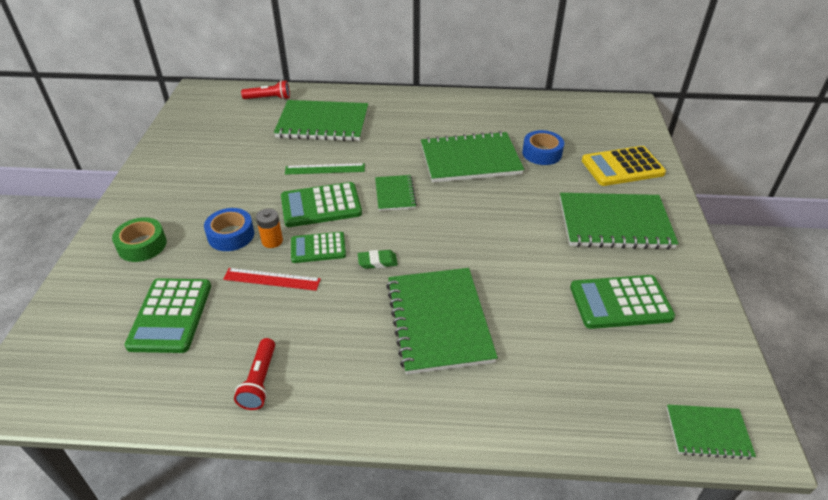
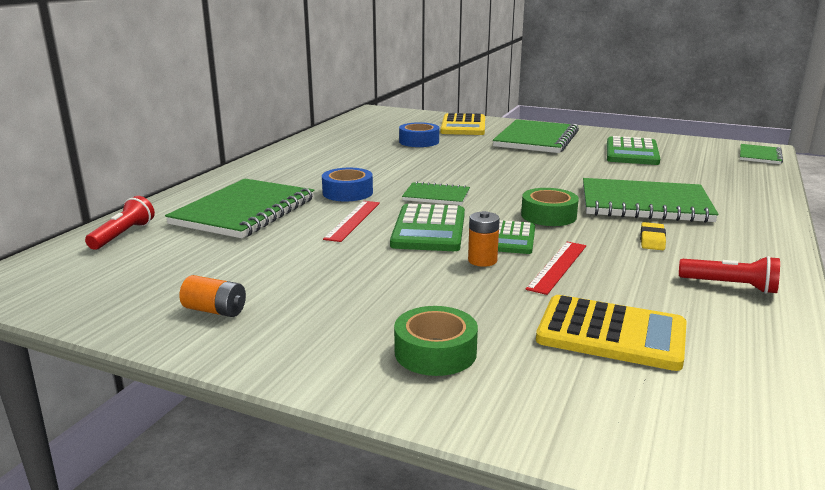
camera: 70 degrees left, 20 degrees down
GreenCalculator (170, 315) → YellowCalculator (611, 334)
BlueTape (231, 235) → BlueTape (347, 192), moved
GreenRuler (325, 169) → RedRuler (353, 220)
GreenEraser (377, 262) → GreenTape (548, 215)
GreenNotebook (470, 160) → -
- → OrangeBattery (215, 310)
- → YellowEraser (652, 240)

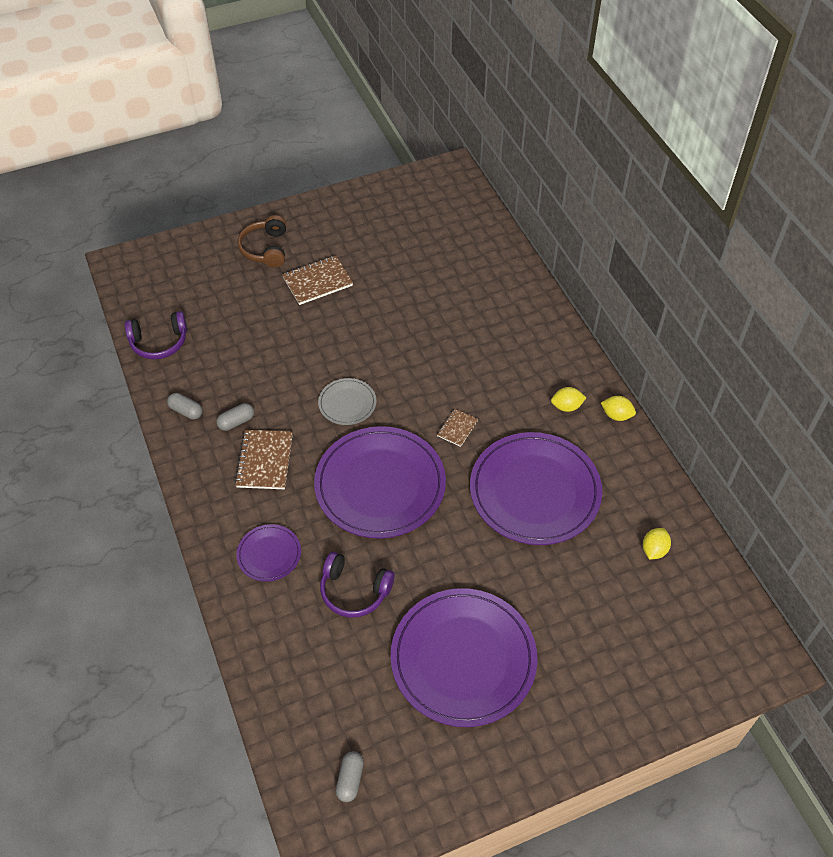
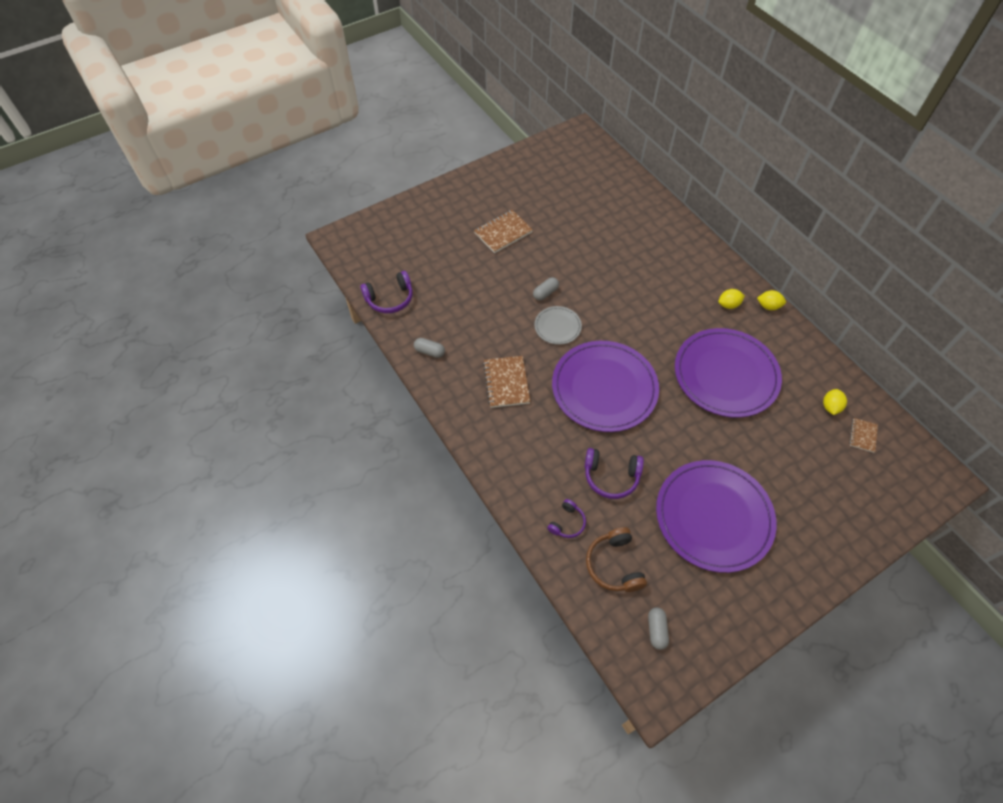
camera: 10 degrees left, 5 degrees up
GreyCapsule (236, 422) → GreyCapsule (545, 293), moved
PurplePlate (269, 554) → -
BrownHeadphones (265, 249) → BrownHeadphones (614, 565), moved
BrownNotebook (457, 428) → BrownNotebook (863, 435), moved
- → PurpleHeadphones (567, 523)

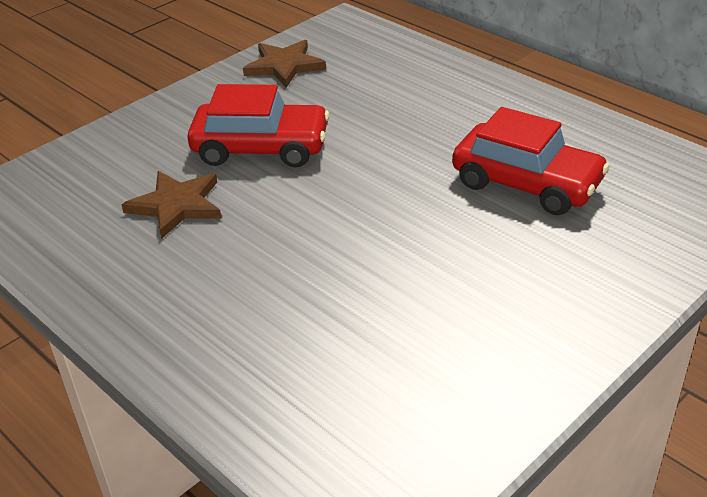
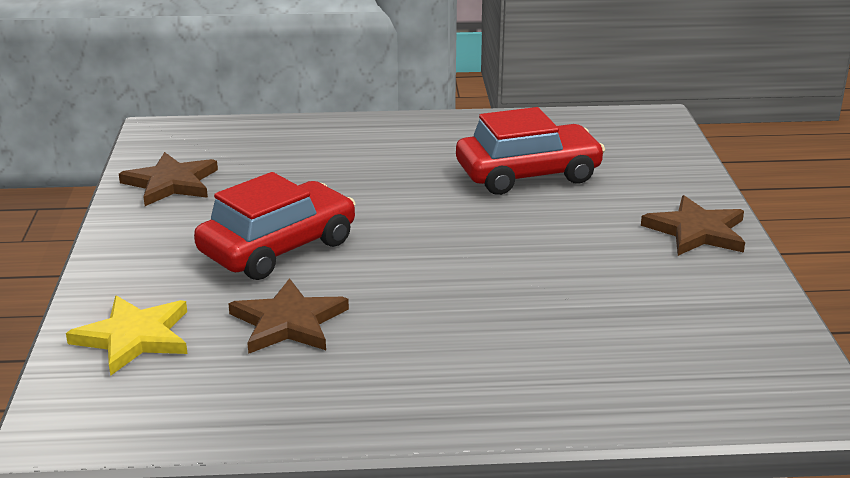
camera: 50 degrees left, 10 degrees down
- → YellowStar (134, 337)
- → BrownStar (697, 231)

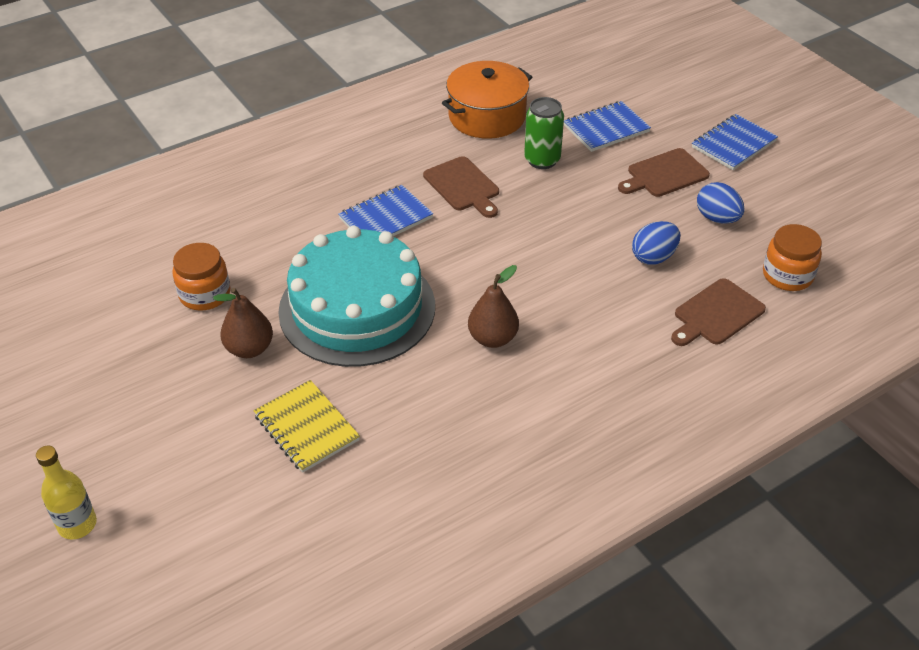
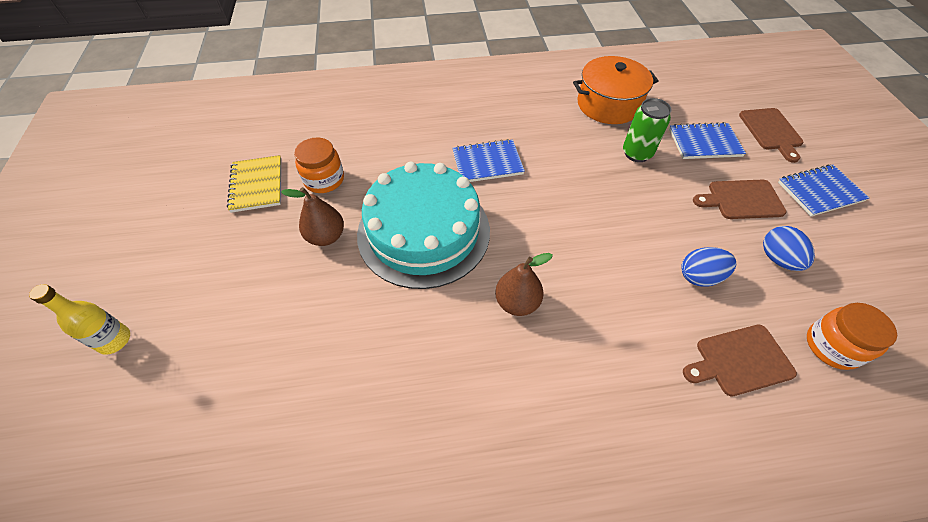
camera: 25 degrees right, 10 degrees up
YellowNotebook (306, 428) → YellowNotebook (257, 185), moved
BrownCuttingBoard (463, 186) → BrownCuttingBoard (771, 131), moved

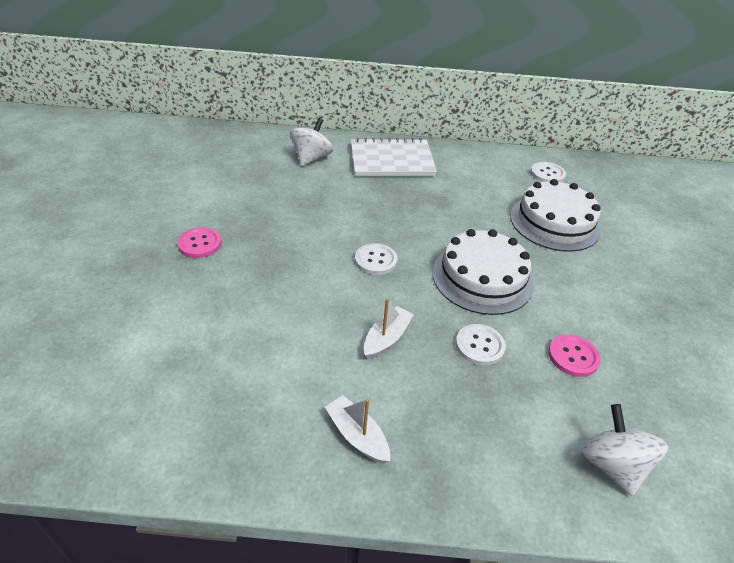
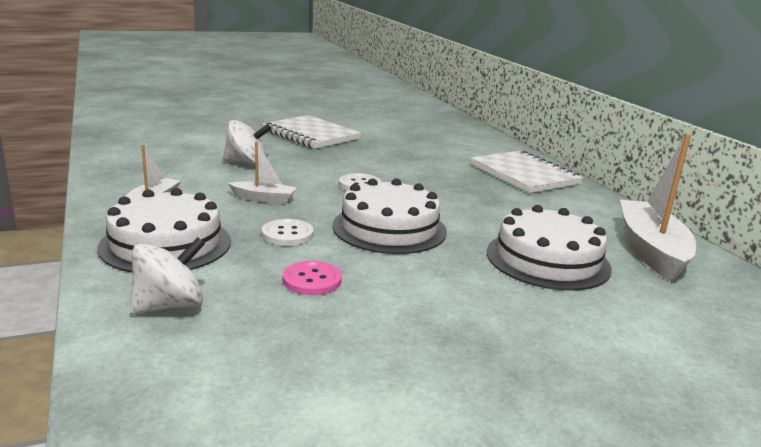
camera: 65 degrees right, 20 degrees down
PinkButton (200, 244) → WhiteNotebook (311, 135)
WhiteSpinningTop (311, 158) → WhiteSpinningTop (246, 163), moved
WhiteButton (547, 174) → WhiteBoat (651, 250)
- → WhiteCake (166, 244)

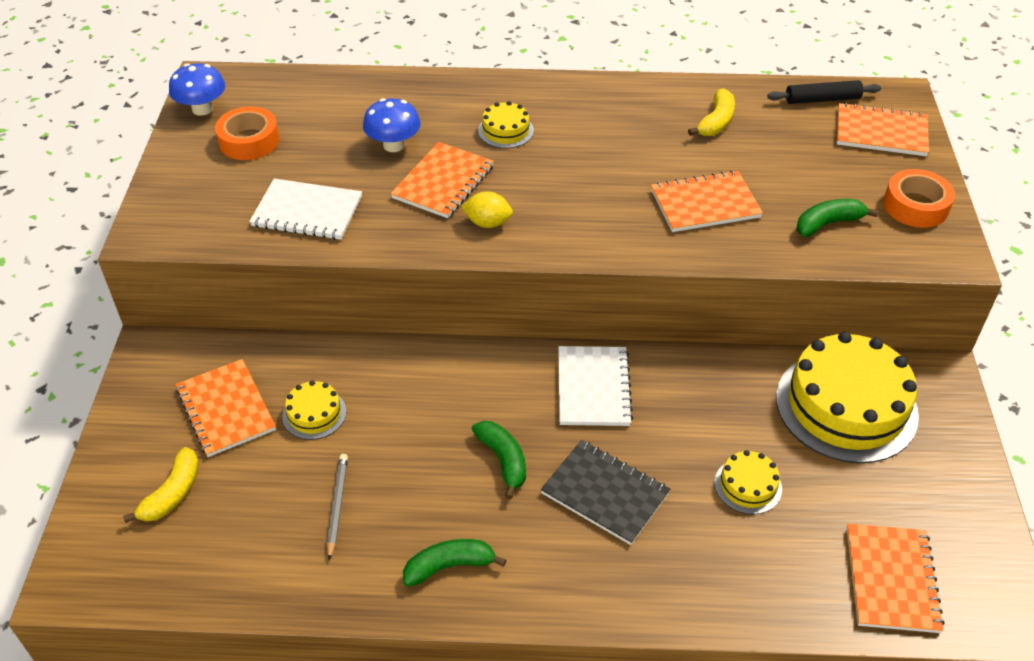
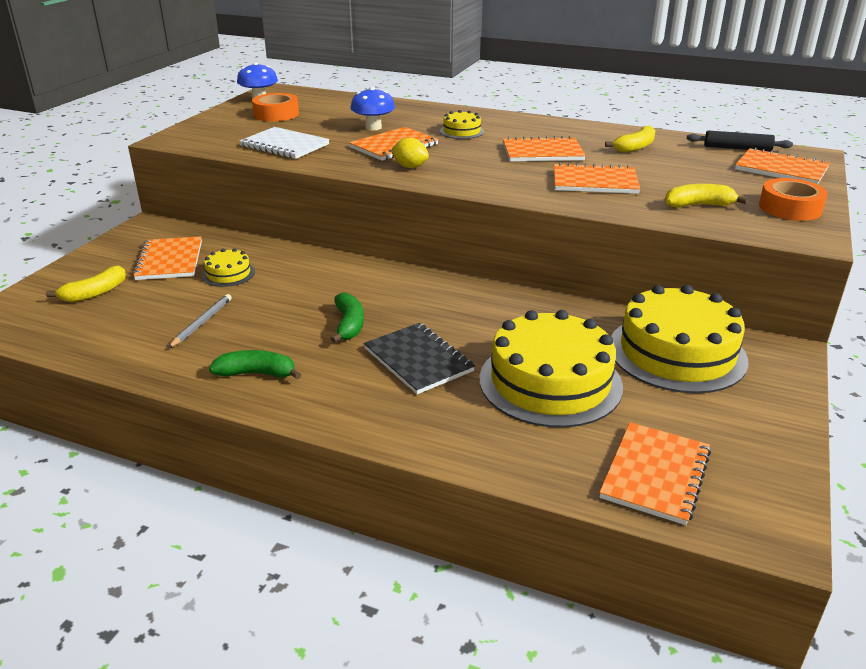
camera: 20 degrees right, 15 degrees down
WhiteNotebook (593, 388) → -
YellowCake (748, 485) → YellowCake (550, 382), x2.21
GreenBanana (828, 223) → YellowBanana (698, 205)
- → OrangeNotebook (542, 152)

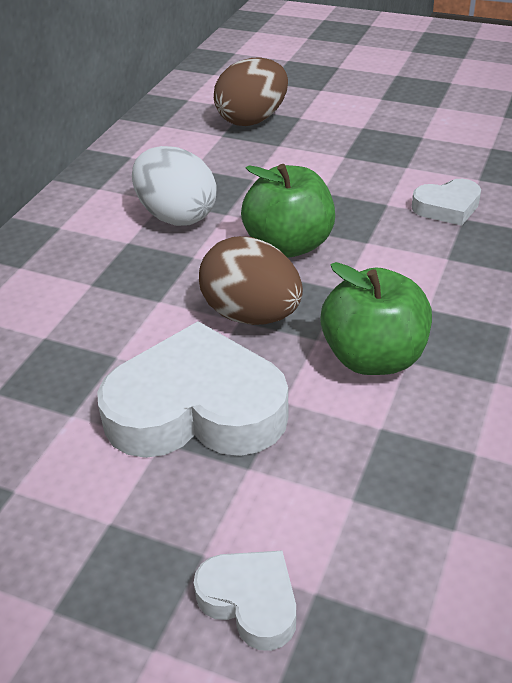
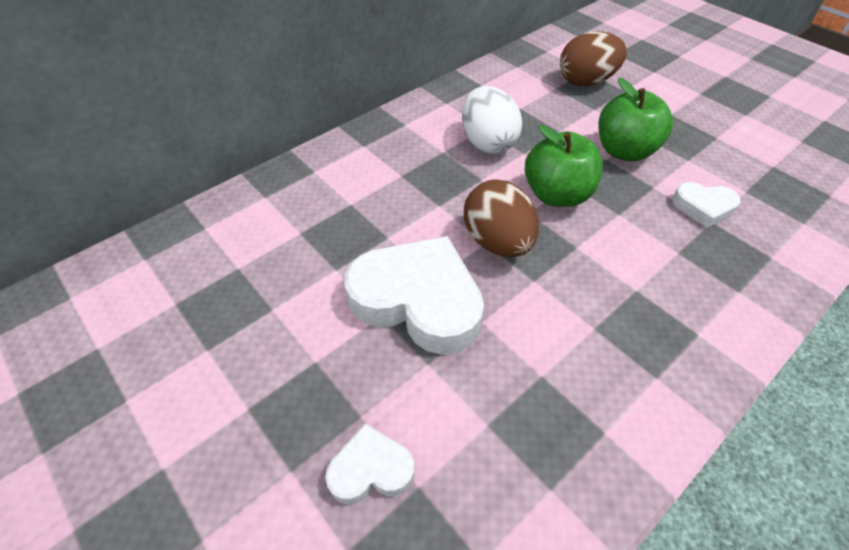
camera: 25 degrees right, 10 degrees up
WhiteHeart (250, 601) → WhiteHeart (371, 469), 75 degrees counterclockwise
GreenApple (373, 358) → GreenApple (624, 151), moved

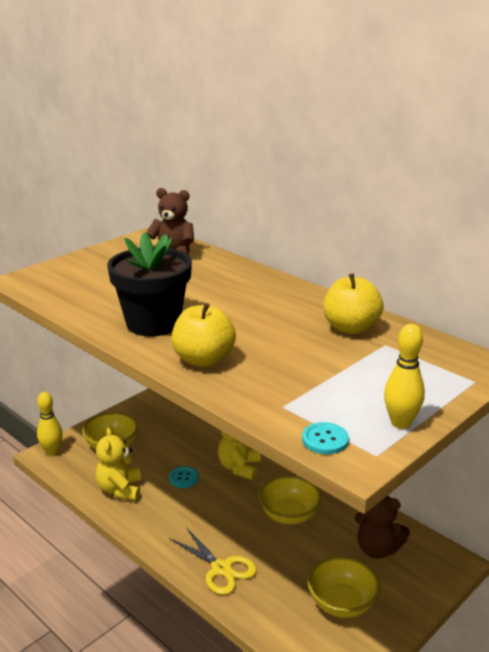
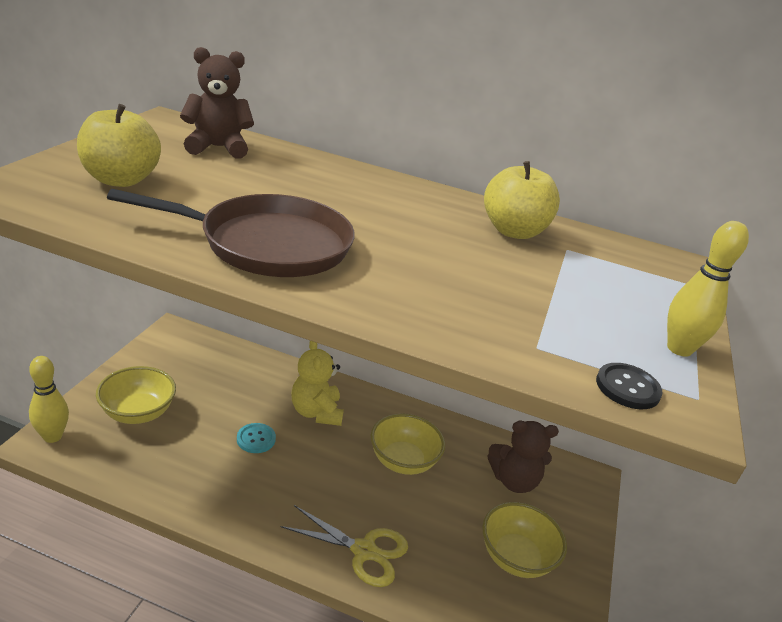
camera: 30 degrees left, 5 degrees up
YellowTeddyBear (120, 490) → -
BlackFlowerPot (153, 323) → BrownPan (268, 244)
YellowApple (203, 359) → YellowApple (120, 180), moved
TurquoiseButton (325, 440) → BlackButton (627, 388)

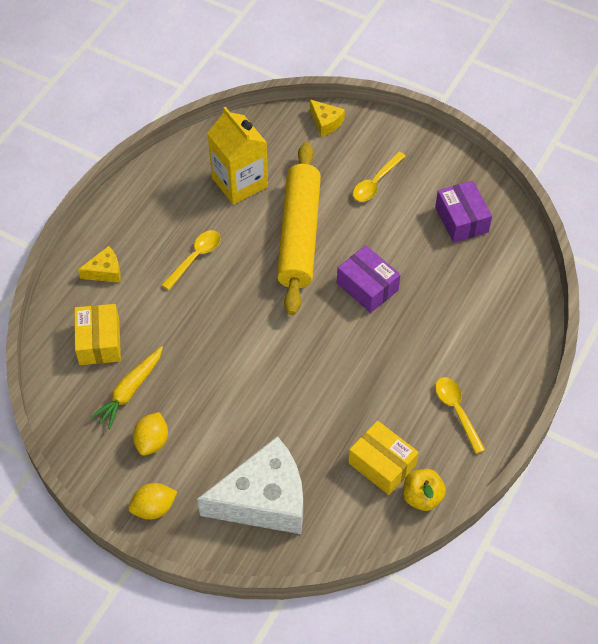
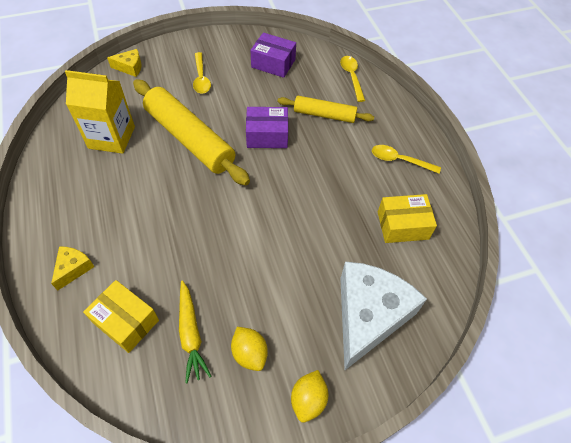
camera: 50 degrees left, 0 degrees up
YellowSpoon (195, 257) → YellowSpoon (351, 77), moved
YellowApple (422, 497) → -
- → YellowRollingPin (324, 115)

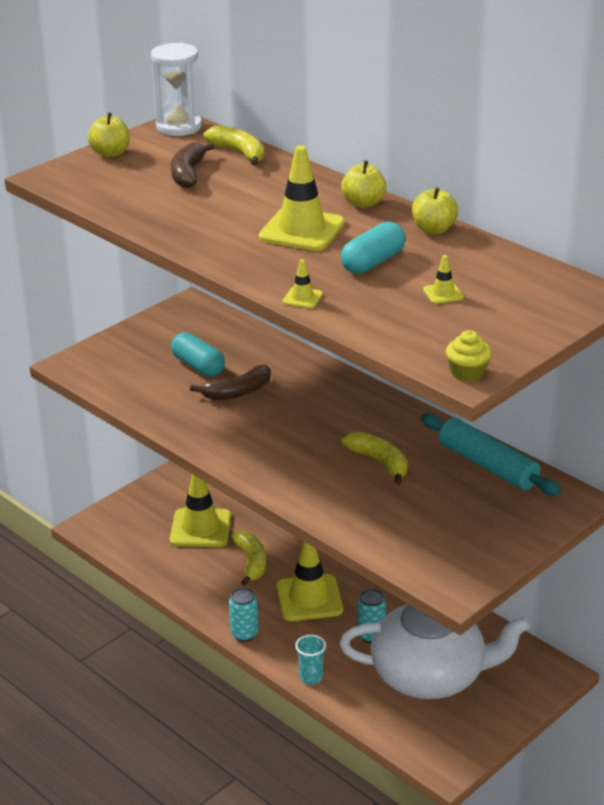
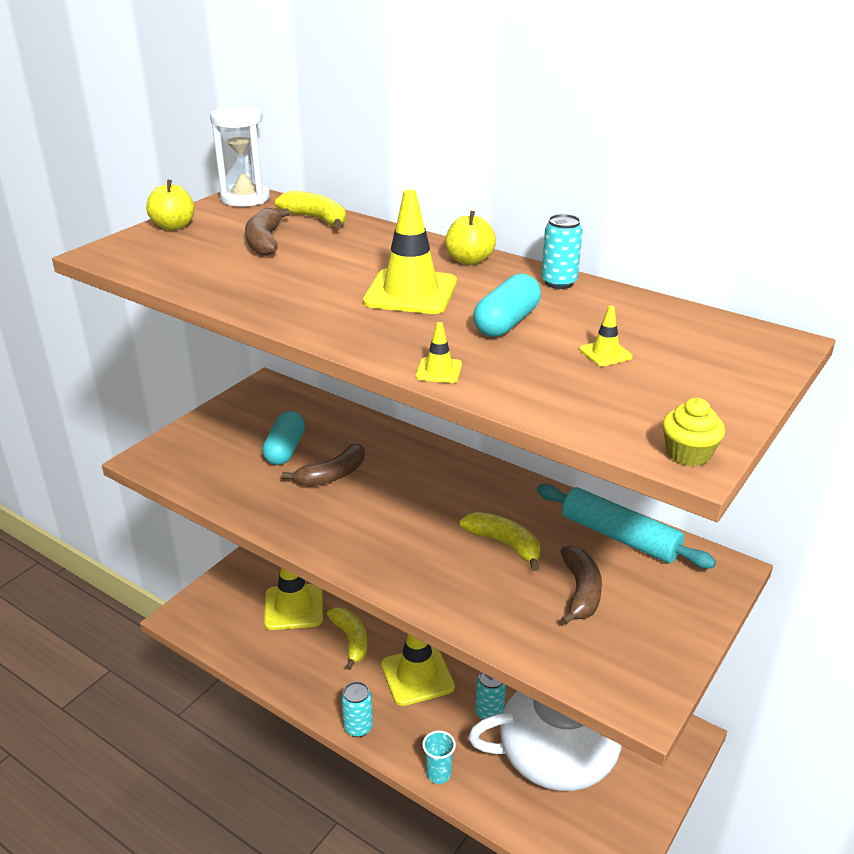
camera: 10 degrees left, 0 degrees up
TurquoiseCapsule (198, 366) → TurquoiseCapsule (285, 449), 60 degrees clockwise
YellowApple (434, 229) → TurquoiseCan (559, 282)
- → BrownBanana (580, 592)

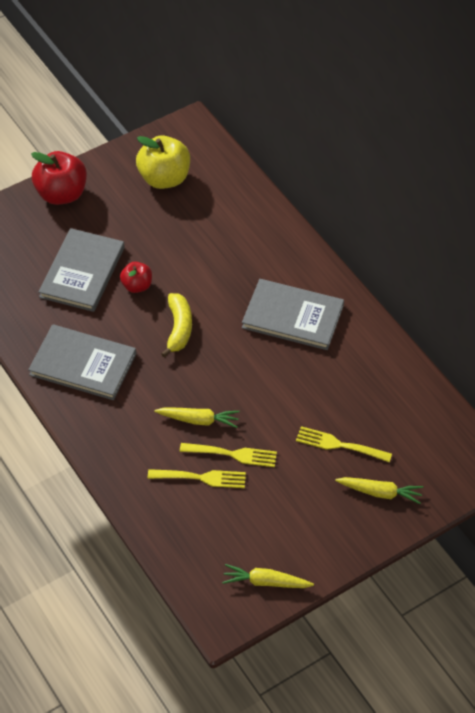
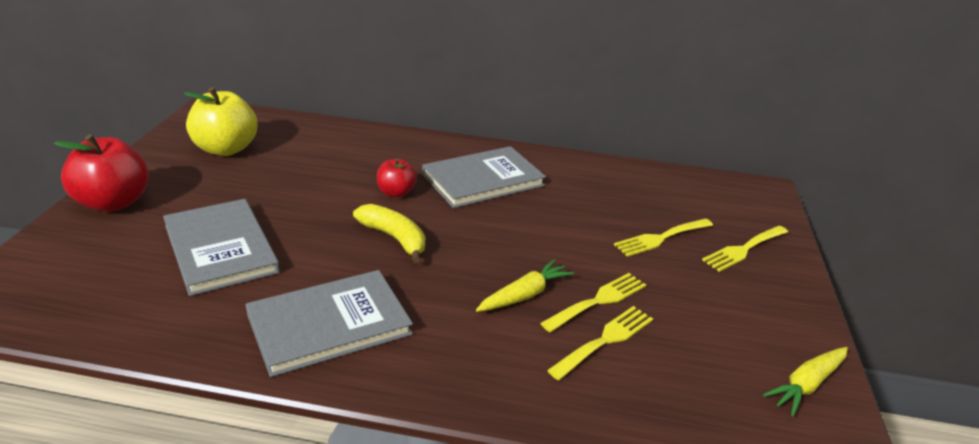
camera: 50 degrees left, 20 degrees down
RedApple (137, 286) → RedApple (396, 193), moved
YellowCarrot (380, 493) → YellowFork (744, 249)

